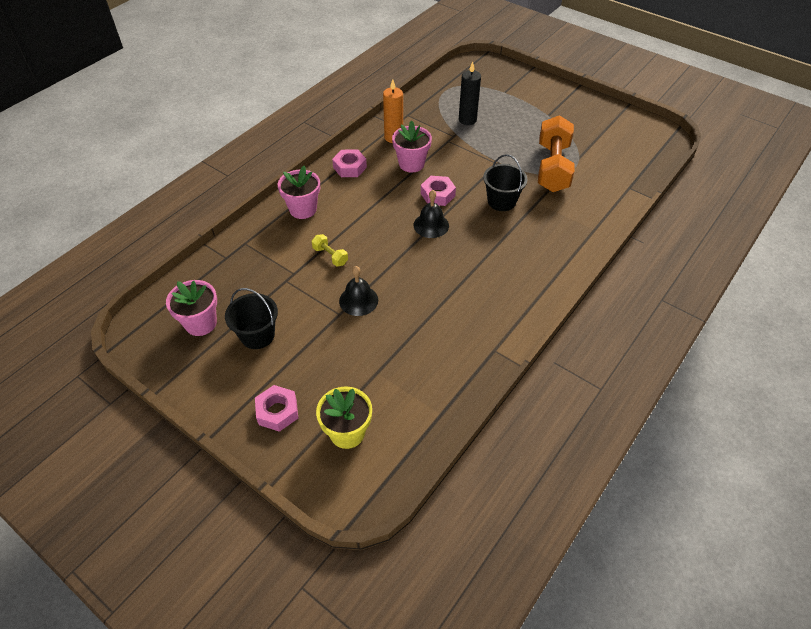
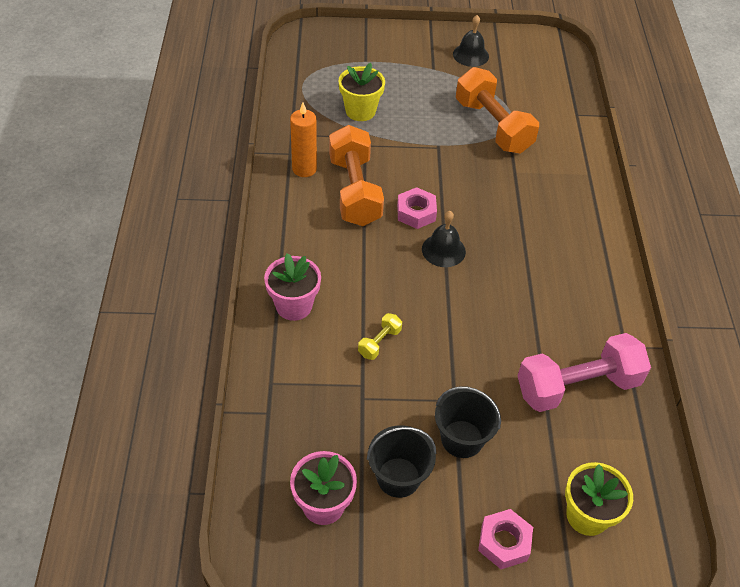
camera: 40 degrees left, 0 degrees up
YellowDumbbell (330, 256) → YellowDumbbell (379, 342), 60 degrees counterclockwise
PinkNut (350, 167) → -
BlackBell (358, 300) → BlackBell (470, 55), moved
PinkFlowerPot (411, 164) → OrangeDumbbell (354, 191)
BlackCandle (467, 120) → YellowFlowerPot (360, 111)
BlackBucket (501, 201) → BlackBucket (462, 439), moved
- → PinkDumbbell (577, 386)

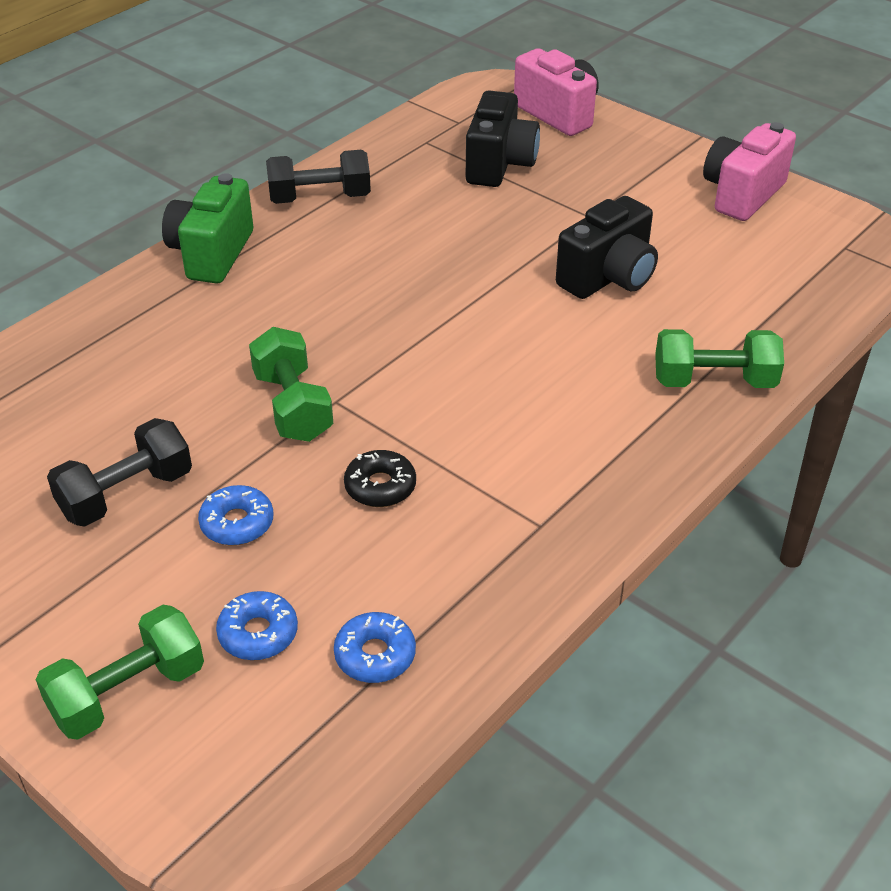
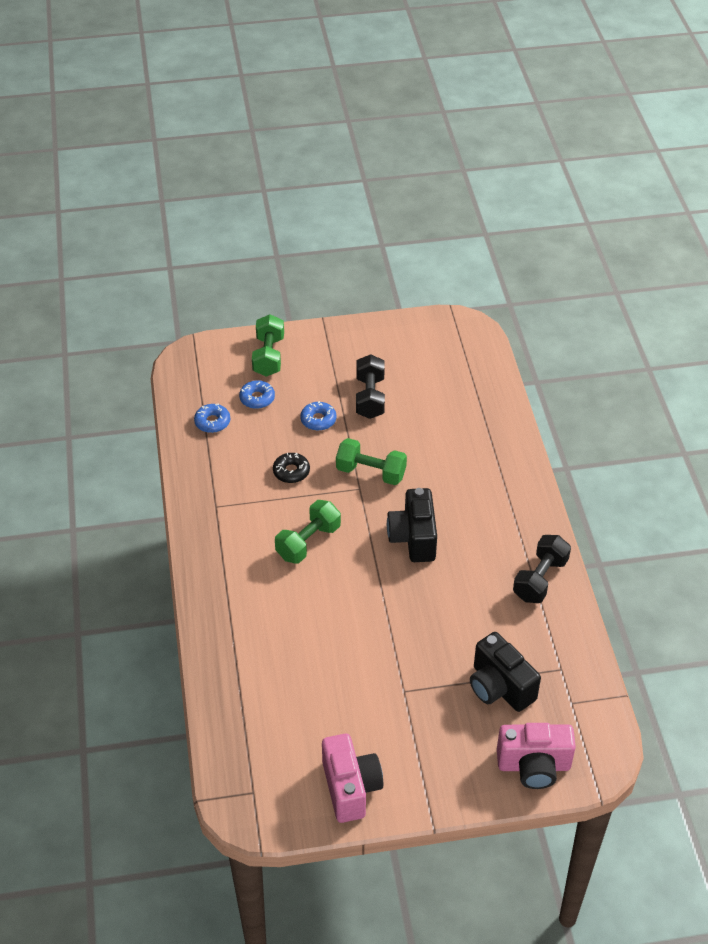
camera: 130 degrees right, 5 degrees up
GreenCamera (212, 254) → -
BlackCamera (608, 277) → BlackCamera (413, 538), moved
GreenDumbbell (714, 381) → GreenDumbbell (308, 542), moved

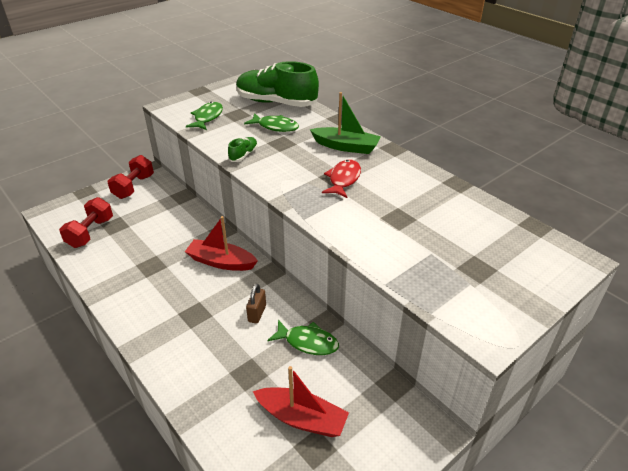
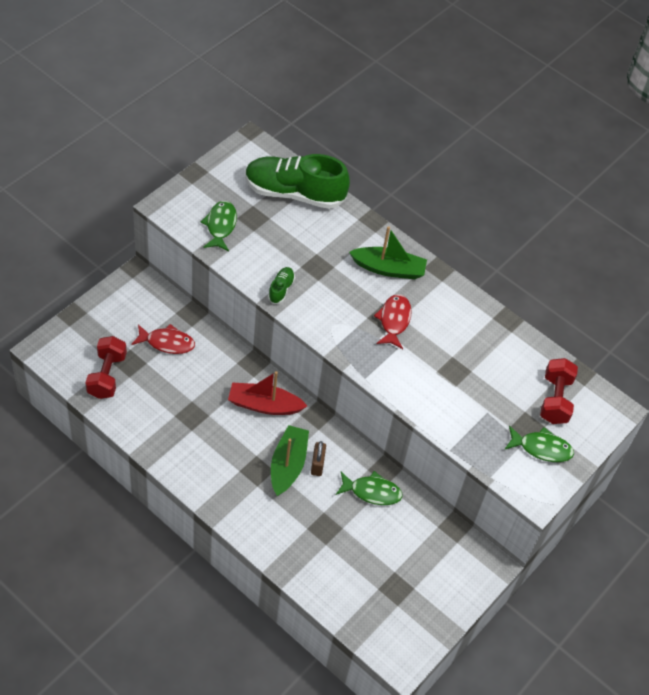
camera: 15 degrees left, 15 degrees up
RedDumbbell (134, 187) → RedDumbbell (555, 399), moved
GreenFish (275, 127) → GreenFish (541, 448), moved
RedBoat (302, 418) → -
- → RedFish (167, 342)
- → GreenBoat (288, 465)

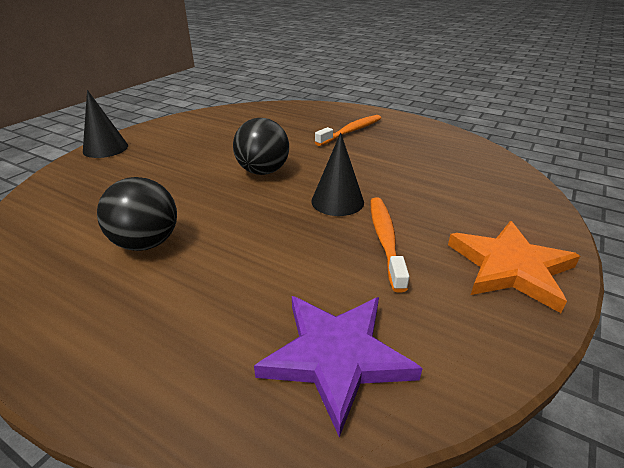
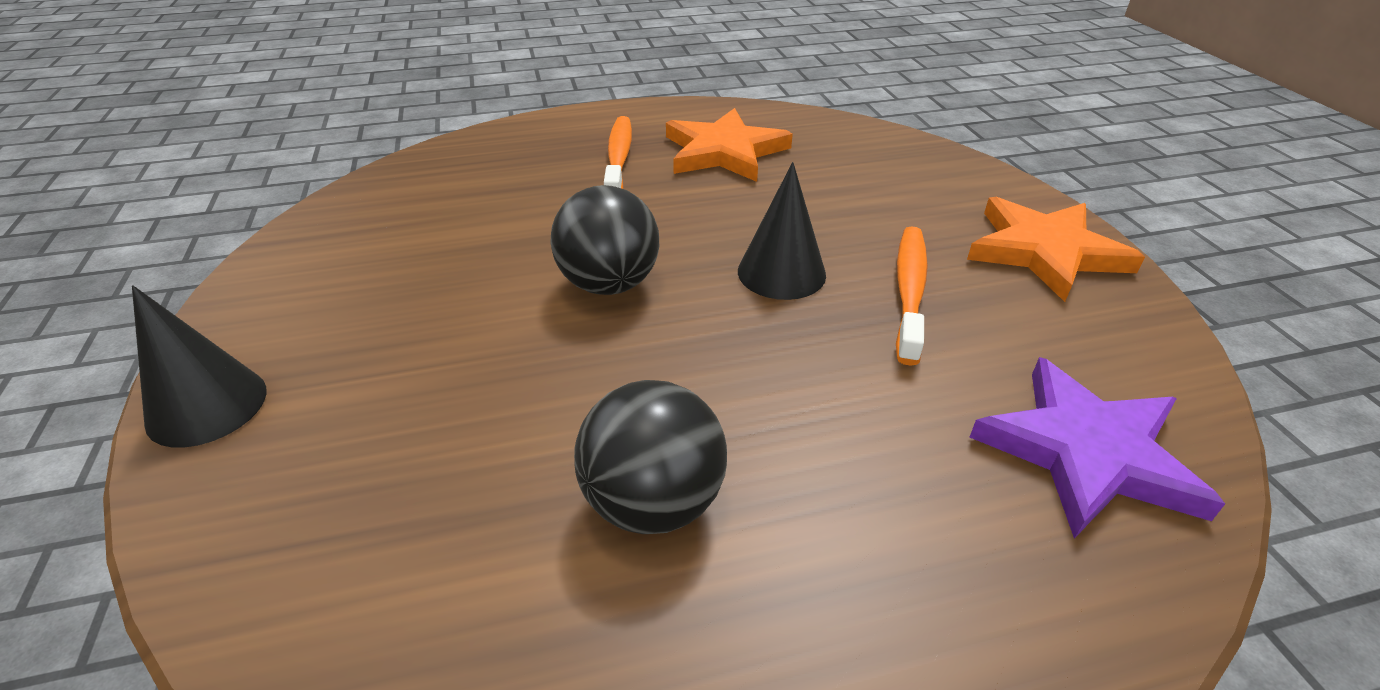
camera: 45 degrees left, 5 degrees up
OrangeToothbrush (385, 240) → OrangeToothbrush (909, 290), 60 degrees clockwise
- → OrangeStar (724, 151)

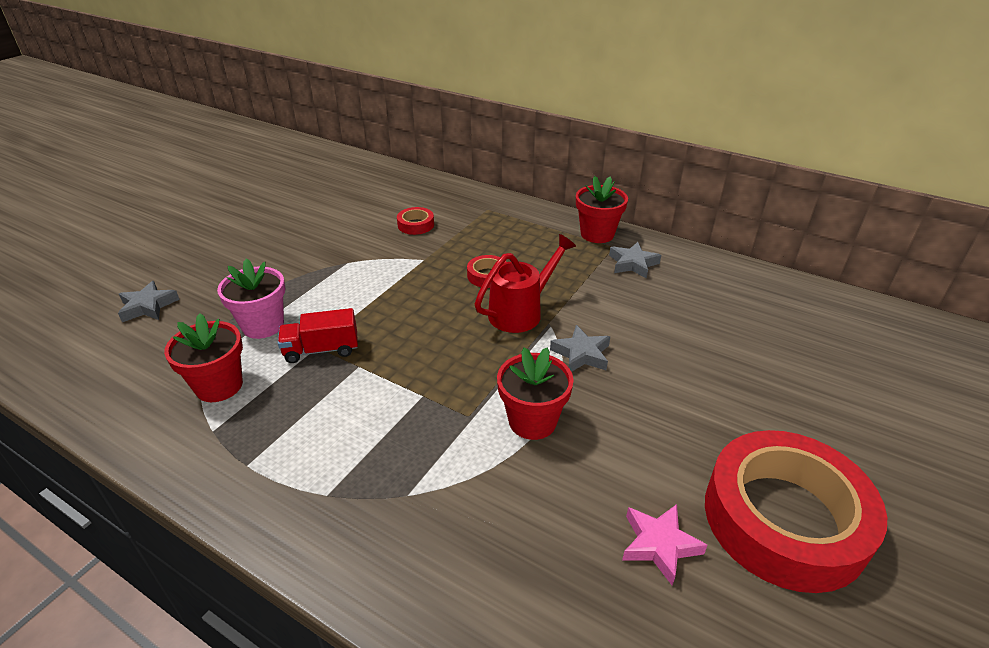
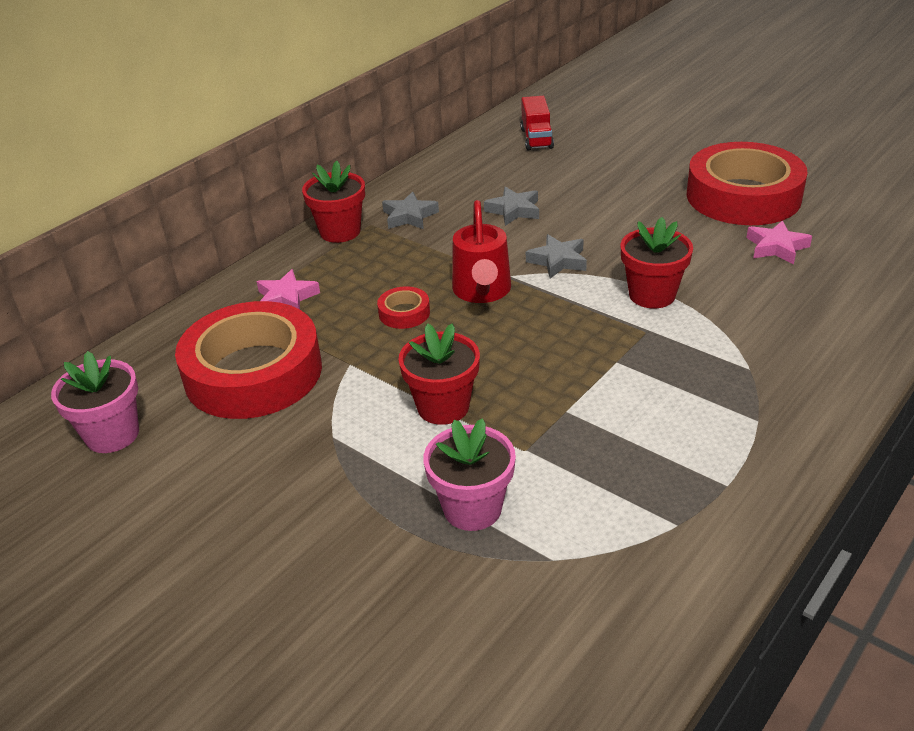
camera: 80 degrees left, 0 degrees up
GreyStar (148, 306) → GreyStar (514, 210), moved
RedFlowerPot (219, 386) → RedFlowerPot (443, 407), moved
RedTruck (321, 350) → RedTruck (536, 138), moved
RedTape (416, 225) → RedTape (253, 372), x2.49
RedWateringCan (521, 312) → RedWateringCan (482, 292), 150 degrees counterclockwise
- → PinkFlowerPot (112, 435)
- → PinkStar (287, 298)

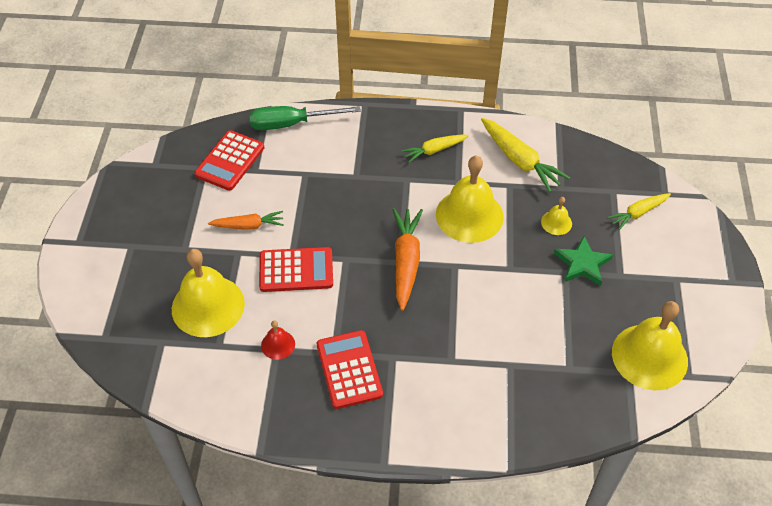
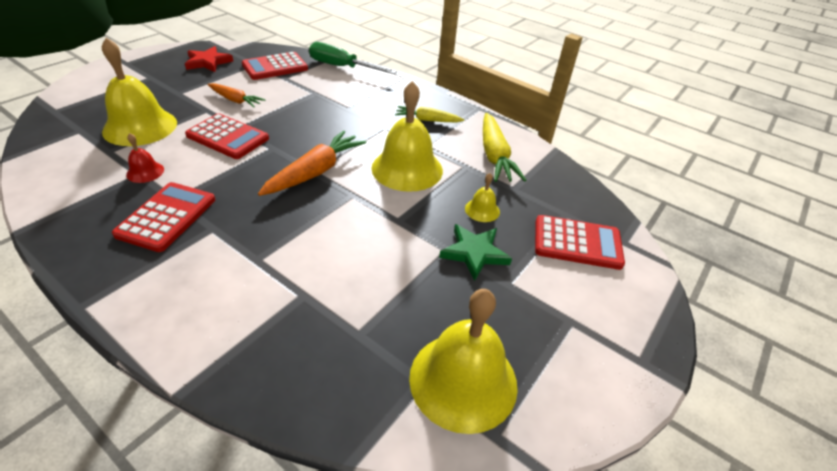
camera: 30 degrees right, 10 degrees down
YellowCarrot (638, 213) → RedCalculator (577, 243)
- → RedStar (208, 62)

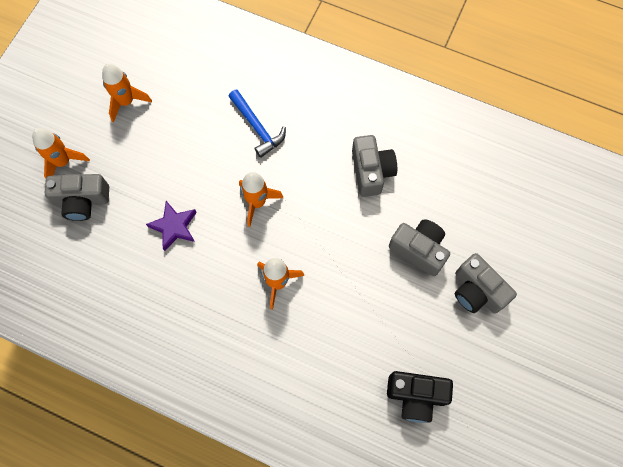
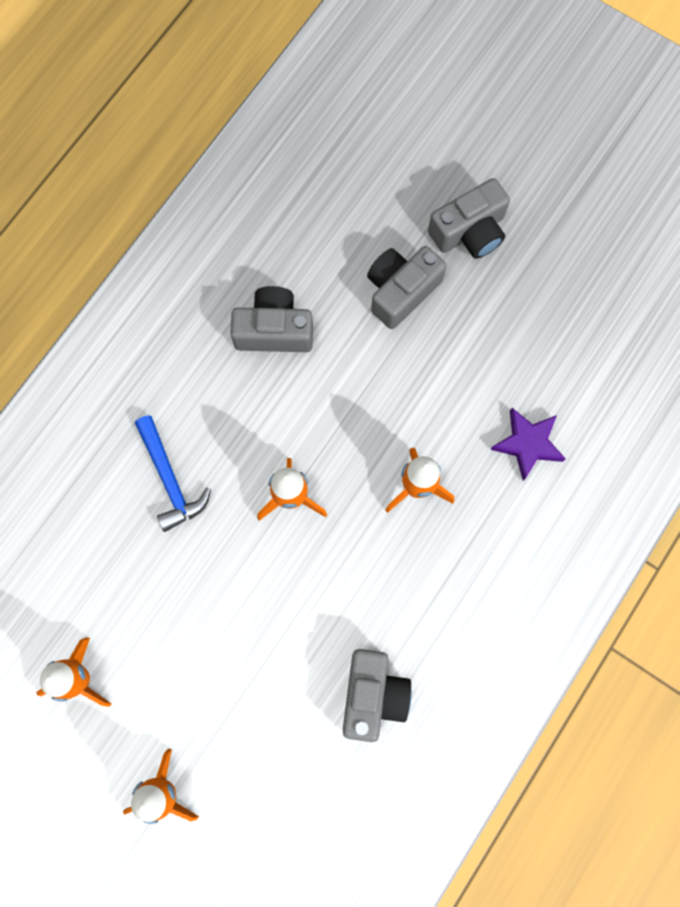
camera: 80 degrees left, 5 degrees up
GreyCamera (82, 200) → GreyCamera (373, 695), moved
PurpleStar (174, 227) → PurpleStar (527, 444), moved
BlueHammer (257, 127) → BlueHammer (170, 479), 90 degrees clockwise
BlackCamera (416, 396) → -

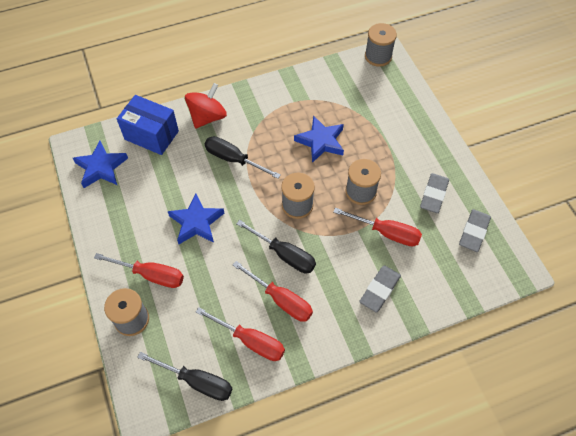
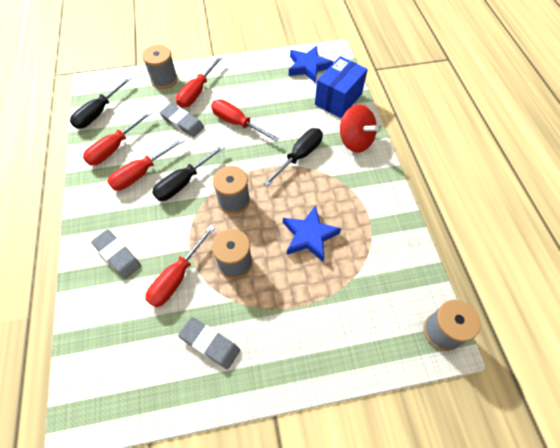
camera: 100 degrees right, 0 degrees up
BlueStar (196, 222) → RedScrewdriver (237, 123)
GreyEraser (474, 232) → GreyEraser (182, 122), moved

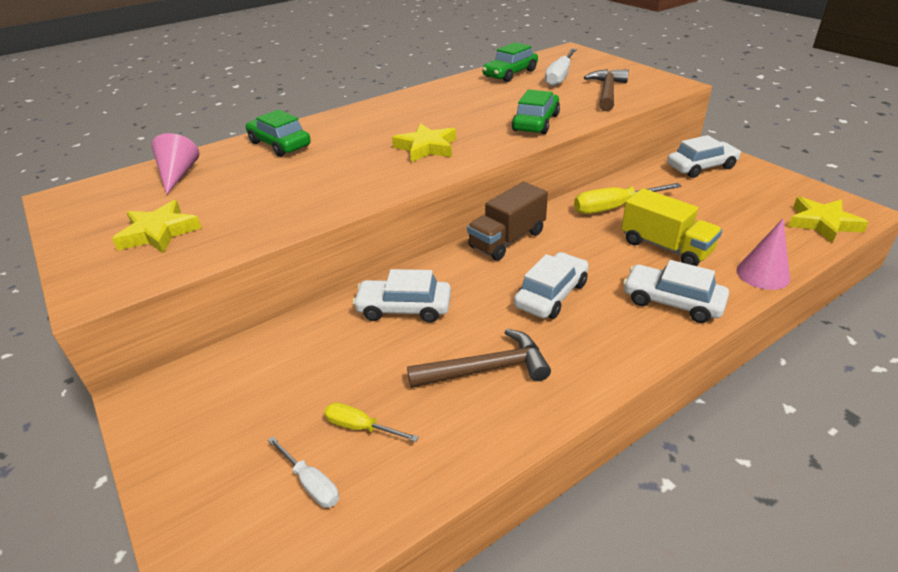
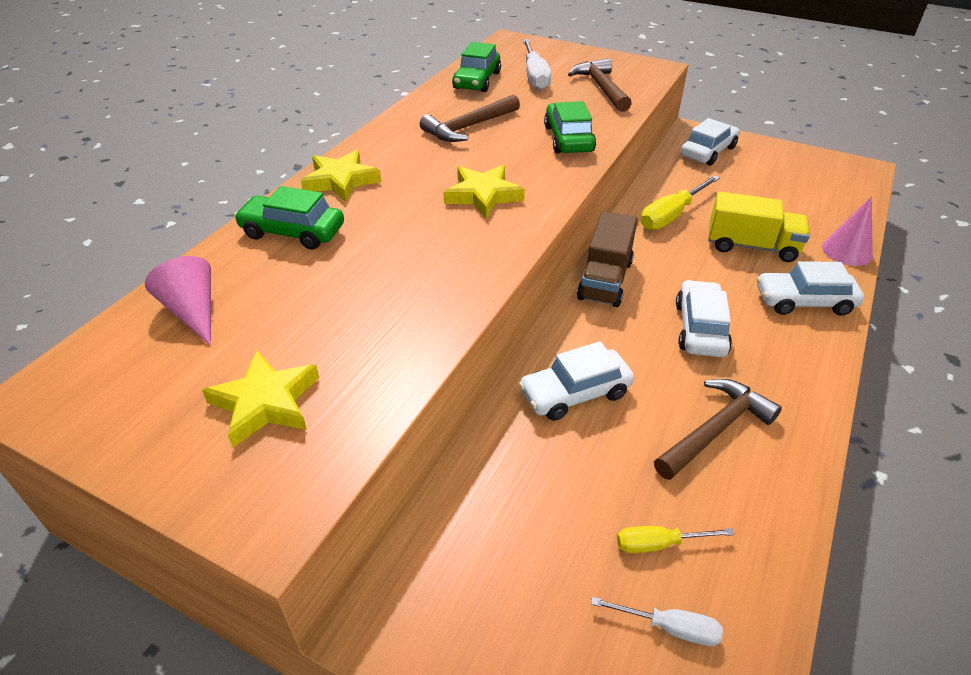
camera: 30 degrees left, 5 degrees up
YellowStar (822, 223) → YellowStar (341, 180), moved
- → BrownHammer (469, 127)

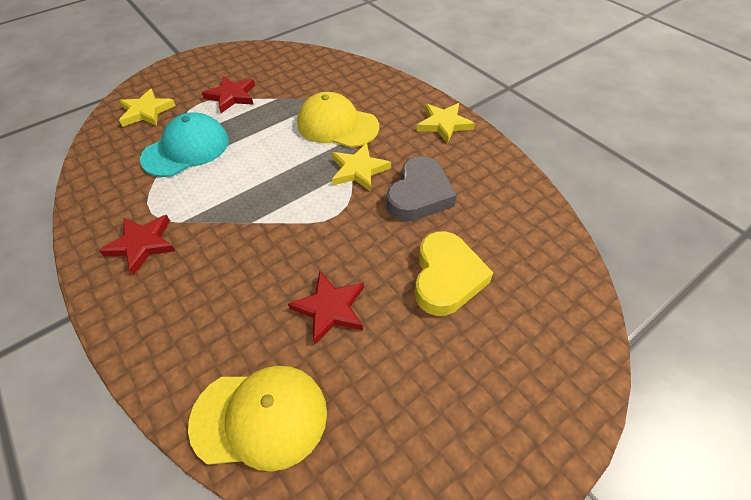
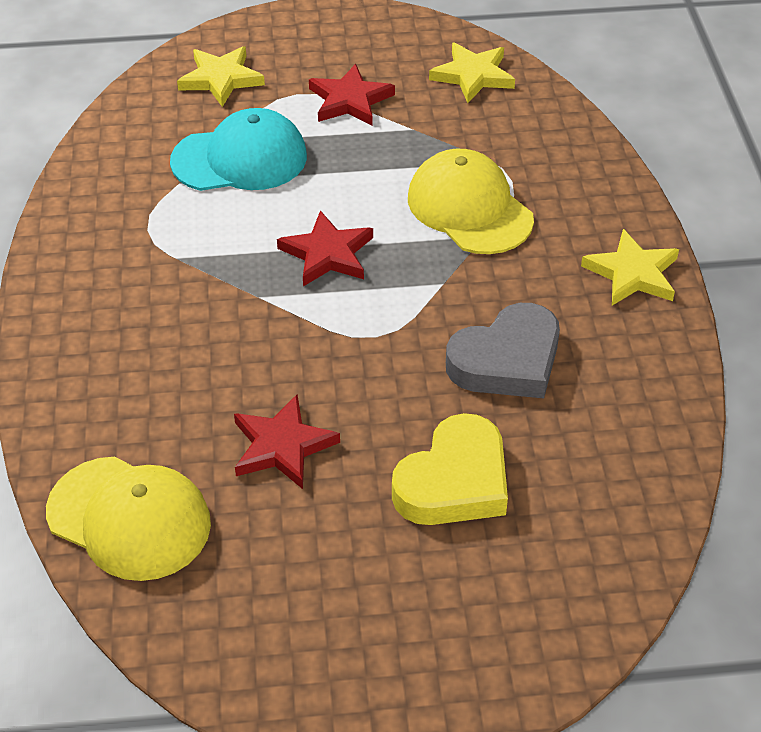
camera: 30 degrees right, 5 degrees down
RedStar (142, 244) → RedStar (327, 254), moved
YellowStar (358, 170) → YellowStar (473, 75), moved

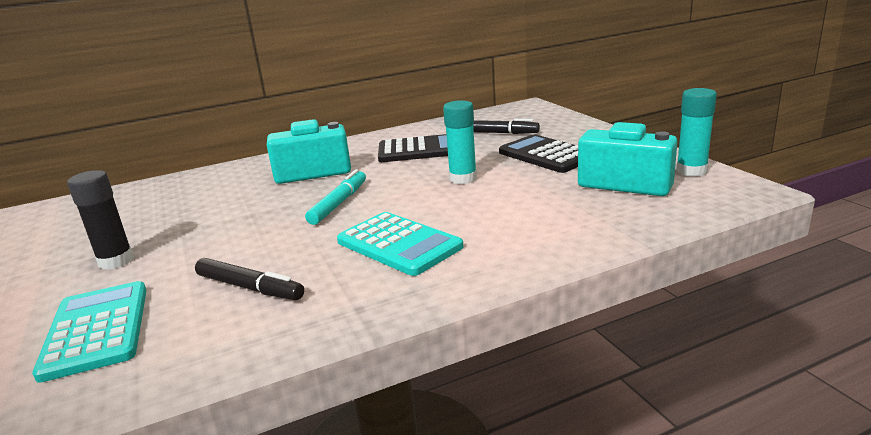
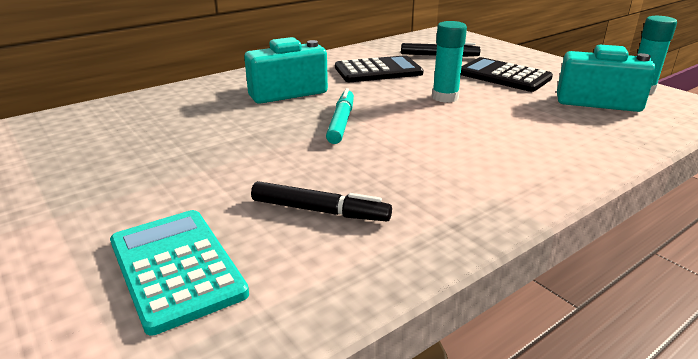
camera: 15 degrees left, 5 degrees up
BlackGlueStick (116, 261) → -
TurquoiseCalculator (398, 244) → -

